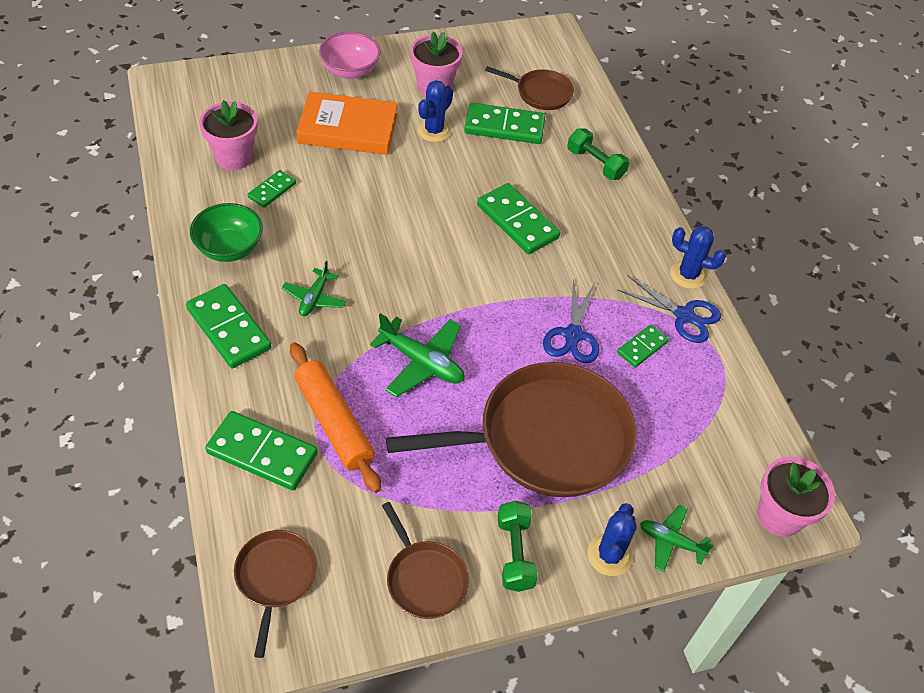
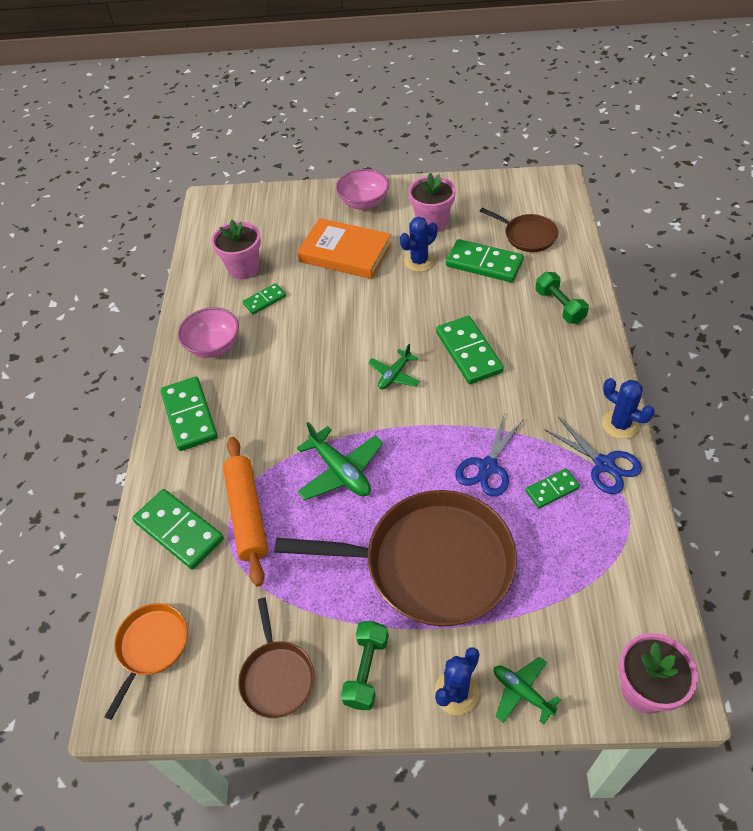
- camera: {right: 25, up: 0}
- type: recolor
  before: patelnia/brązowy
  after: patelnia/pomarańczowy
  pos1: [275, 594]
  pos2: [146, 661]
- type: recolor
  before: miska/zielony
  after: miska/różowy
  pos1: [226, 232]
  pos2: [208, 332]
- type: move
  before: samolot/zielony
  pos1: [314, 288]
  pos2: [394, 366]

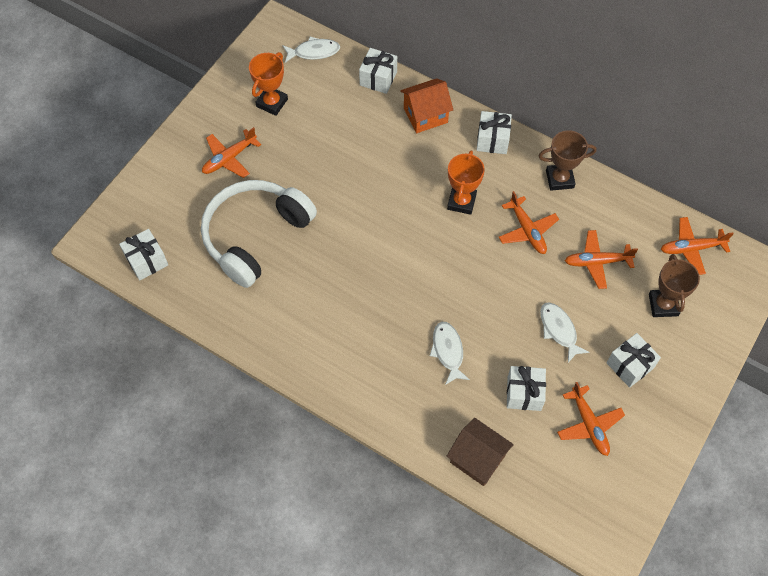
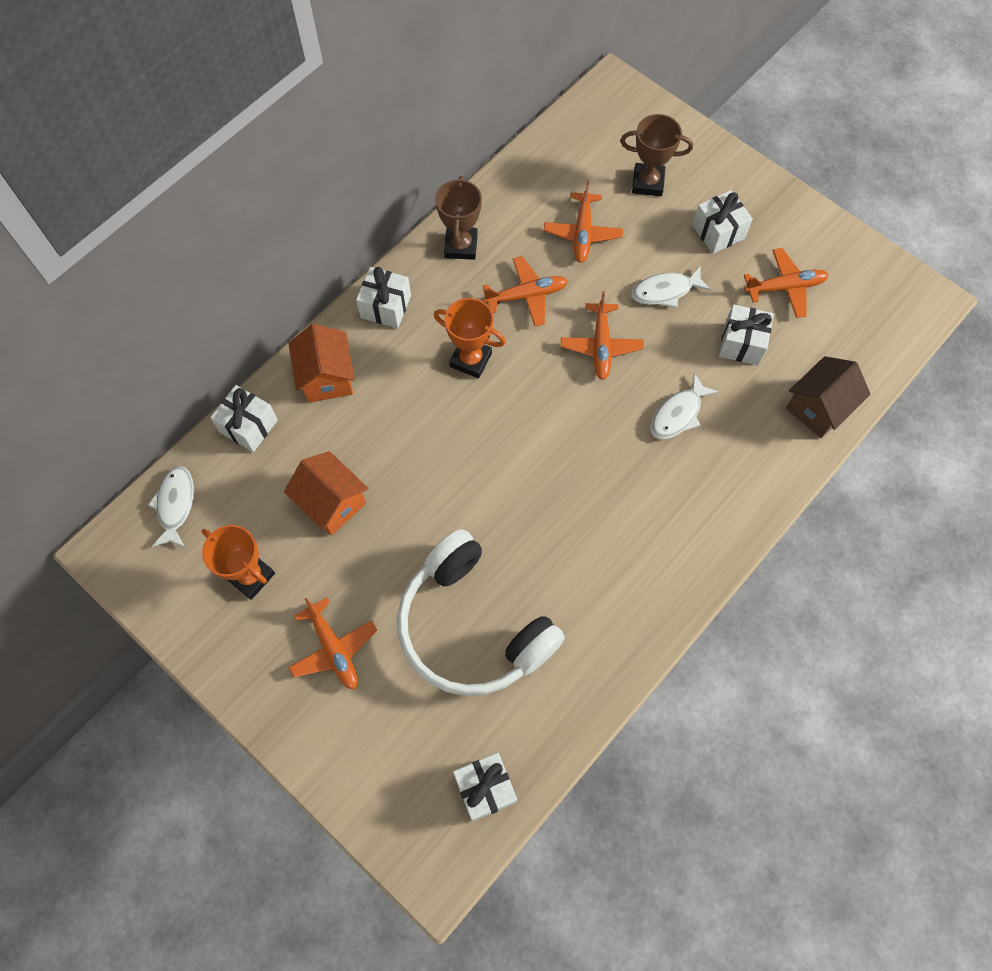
- camera: {right: -80, up: 5}
- type: insert
  after: domek/pomarańczowy
  pos2: [326, 493]
- type: move
  before: samolot/pomarańczowy
  pos1: [697, 246]
  pos2: [602, 336]
- type: rotate
  before: ryba/biały
  pos1: [450, 353]
  pos2: [684, 406]
  turn: -45

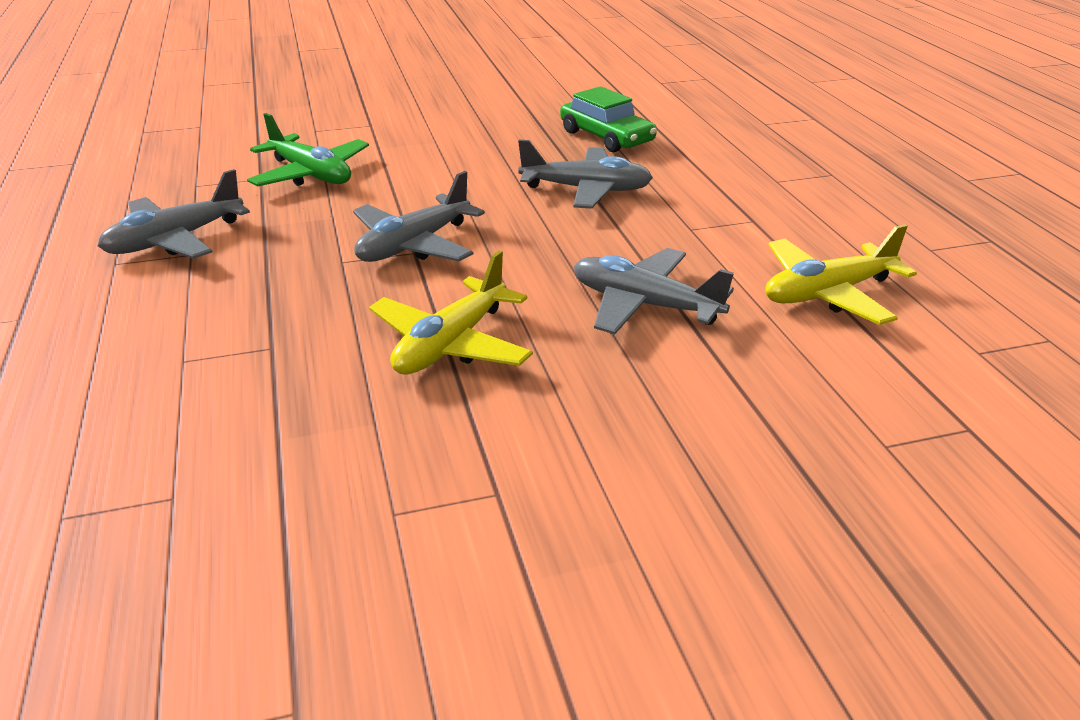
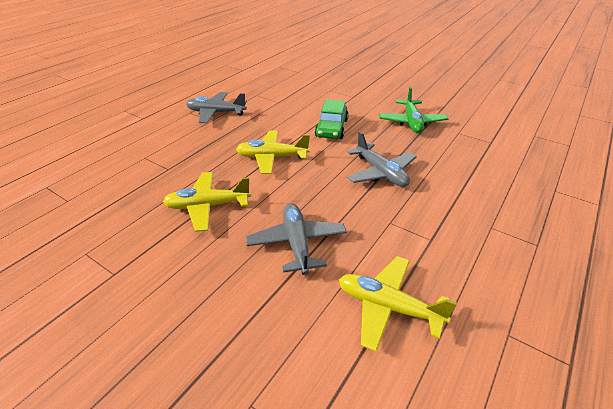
- camera: {right: 50, up: 5}
- type: recolor
  before: samolot/szary
  after: samolot/żółty
  pos1: [419, 216]
  pos2: [273, 152]
- type: move
  before: samochód/zielony
  pos1: [608, 119]
  pos2: [332, 119]
- type: move
  before: samolot/zielony
  pos1: [308, 150]
  pos2: [414, 109]

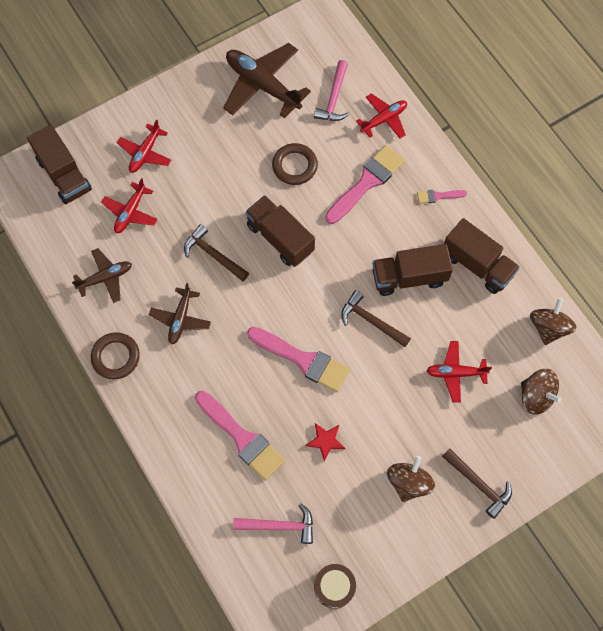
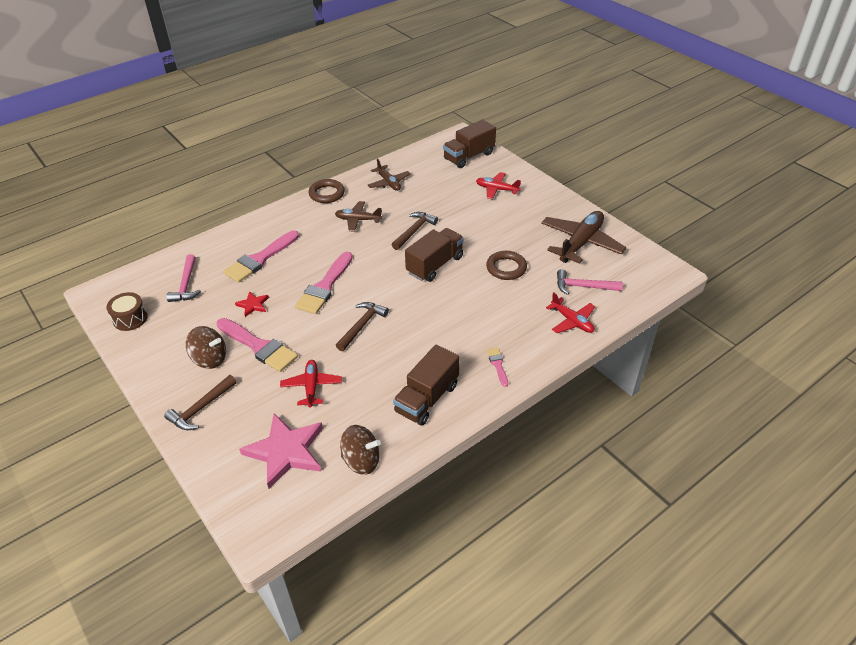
- camera: {right: 85, up: -25}
- type: move
  before: pędzel/różowy
  pos1: [365, 184]
  pos2: [257, 345]
- type: replace
  before: bączek/brązowy
  after: gwiazda/różowy
  pos1: [541, 392]
  pos2: [281, 451]
- type: delete
  before: samolot/czerwony
  pos1: [129, 205]
- type: delete
  before: ciężarówka/brązowy
  pos1: [412, 270]

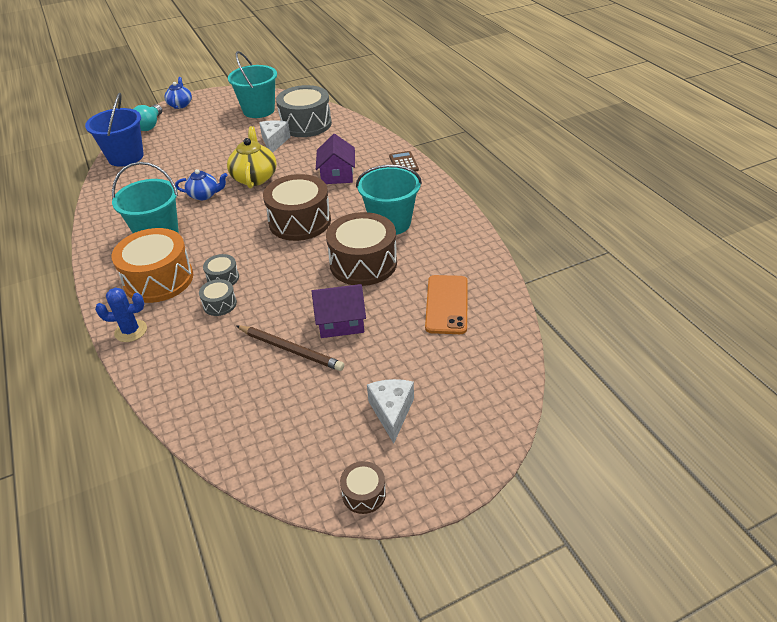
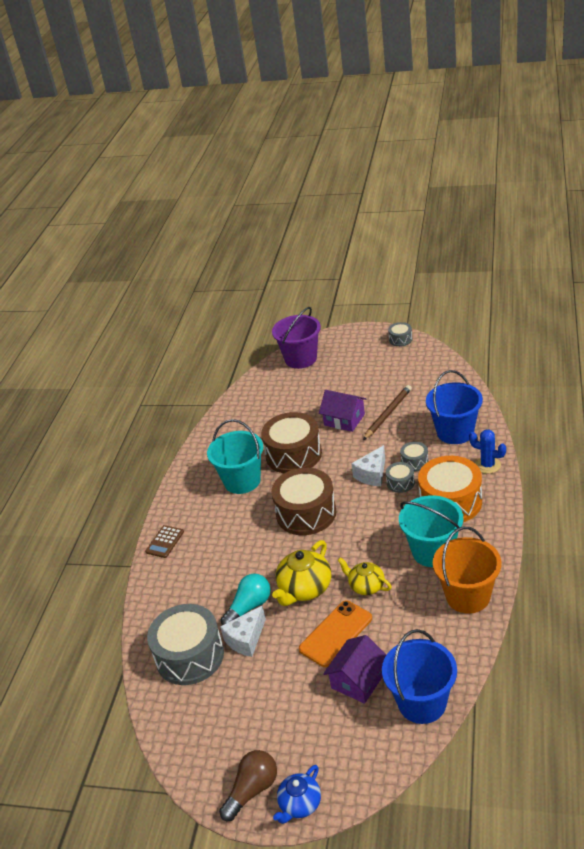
- camera: {right: -140, up: -5}
- type: insert
  after: żarówka/brązowy
  pos2: [248, 785]
- type: move
  before: żarówka/turkusowy
  pos1: [147, 117]
  pos2: [246, 599]
- type: insert
  after: wiadro/fioletowy
  pos2: [296, 338]
- type: move
  before: telefon/pomarańczowy
  pos1: [446, 304]
  pos2: [335, 633]
- type: move
  before: domek/fioletowy
  pos1: [335, 159]
  pos2: [354, 669]
- type: recolor
  before: imbryk/niebieski
  after: imbryk/żółty
  pos1: [201, 184]
  pos2: [364, 576]
- type: move
  before: ser/biały
  pos1: [390, 411]
  pos2: [368, 465]
- type: rotate
  before: ołówek/brązowy
  pos1: [290, 348]
  pos2: [387, 412]
  turn: 60
- type: recolor
  before: bęben/brązowy
  after: bęben/szary
  pos1: [363, 487]
  pos2: [400, 334]
- type: insert
  after: wiadro/niebieski
  pos2: [454, 407]
- type: insert
  after: wiadro/pomarańczowy
  pos2: [467, 570]
- type: delete
  before: wiadro/turkusowy
  pos1: [252, 84]

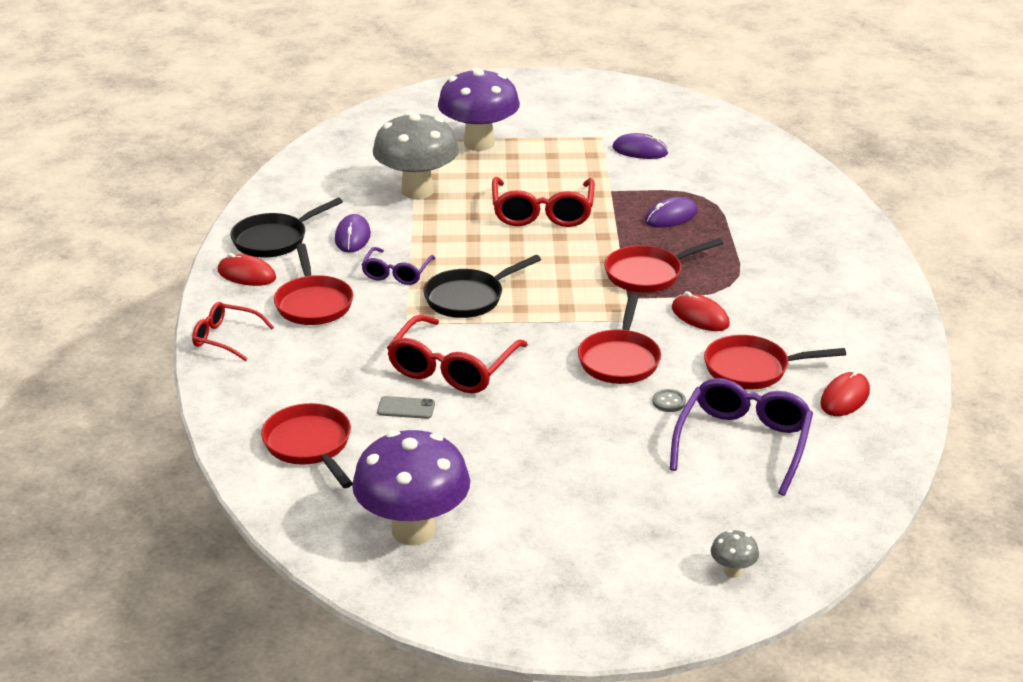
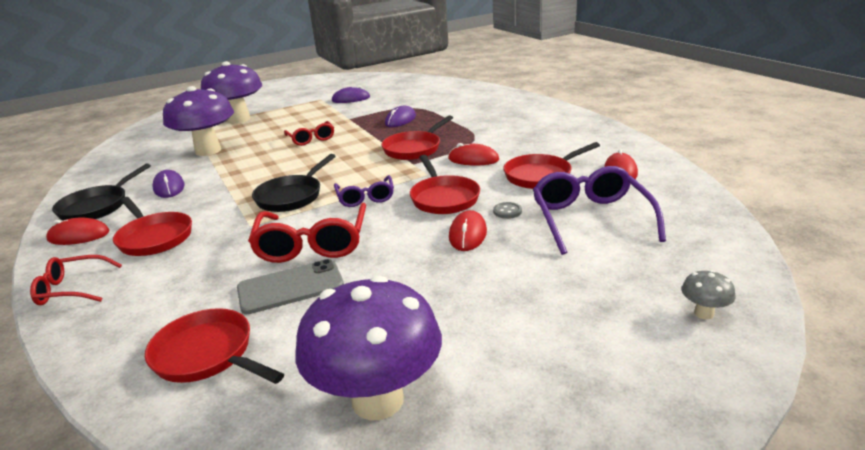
- camera: {right: -25, up: -5}
- type: recolor
  before: grzyb/szary
  after: grzyb/fioletowy
  pos1: [416, 155]
  pos2: [198, 121]
- type: resize
  before: telefon/szary
  pos1: [406, 407]
  pos2: [290, 286]
  scale: 1.82
- type: resize
  before: okulary/czerwony
  pos1: [543, 202]
  pos2: [309, 133]
  scale: 0.6
- type: move
  before: okulary/fioletowy
  pos1: [398, 266]
  pos2: [364, 191]
- type: insert
  after: myszka/czerwony
  pos2: [468, 230]

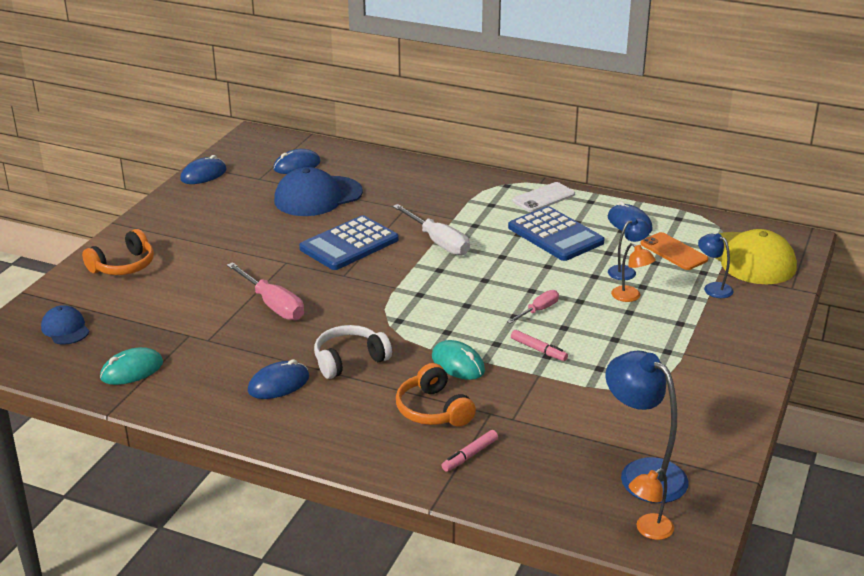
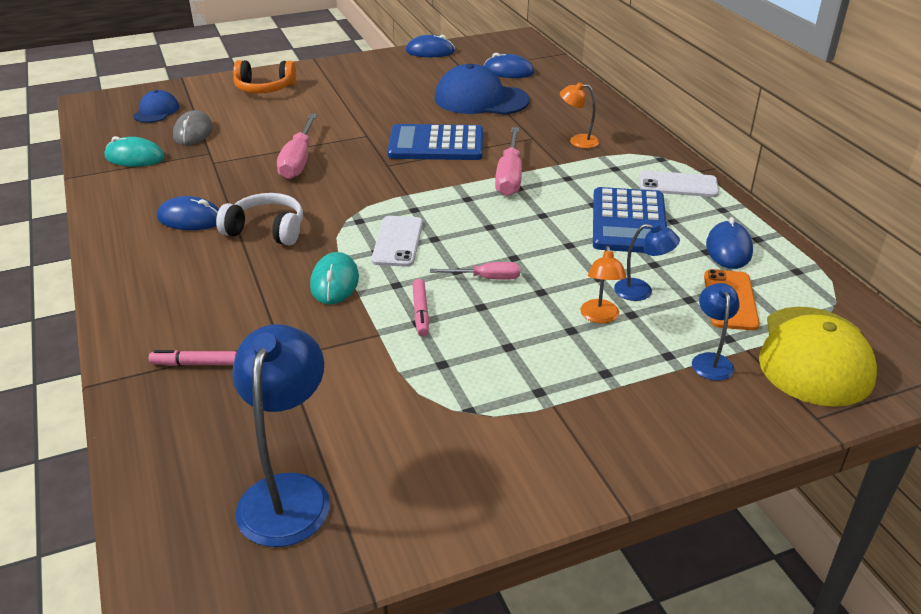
- camera: {right: 45, up: 5}
- type: insert
  after: myszka/szary
  pos2: [193, 128]
- type: insert
  after: telefon/biały
  pos2: [397, 241]
- type: recolor
  before: śrubokręt/biały
  after: śrubokręt/różowy
  pos1: [431, 230]
  pos2: [508, 161]
- type: move
  before: lampka/pomarańczowy
  pos1: [651, 504]
  pos2: [579, 115]
- type: delete
  before: słuchawki/pomarańczowy
  pos1: [436, 395]

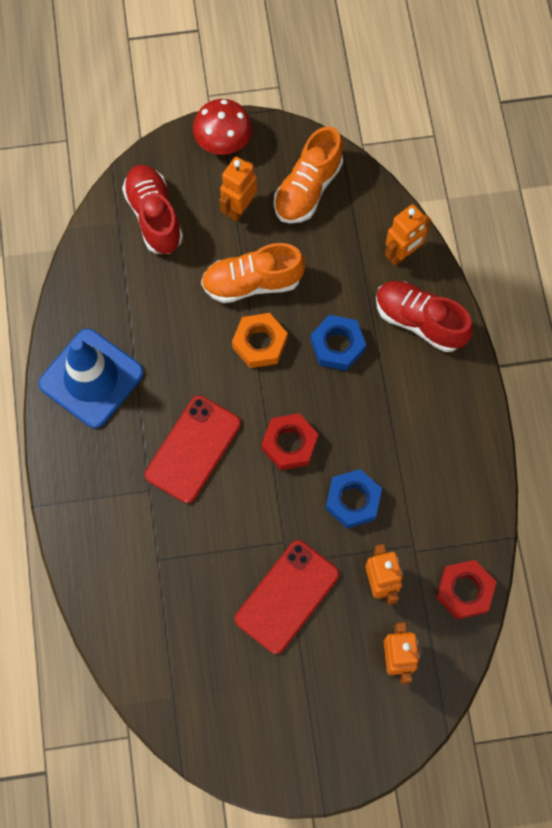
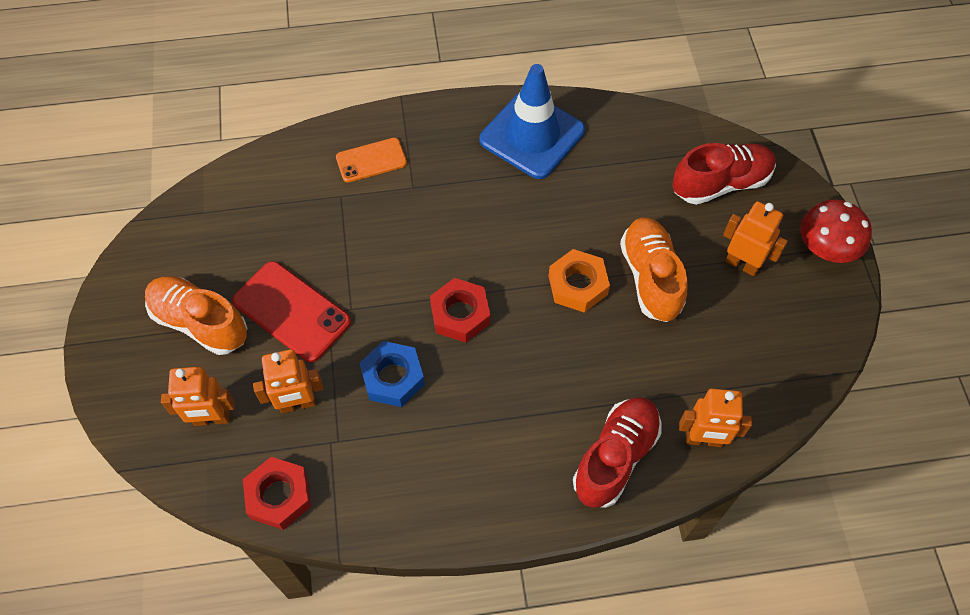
- camera: {right: 90, up: -10}
- type: move
  before: but/pomarańczowy
  pos1: [308, 174]
  pos2: [196, 315]
- type: insert
  after: telefon/pomarańczowy
  pos2: [371, 160]
- type: rotate
  before: robot/pomarańczowy
  pos1: [408, 235]
  pos2: [715, 418]
  turn: -45
- type: delete
  before: telefon/czerwony
  pos1: [193, 449]
- type: delete
  before: nakrętka/niebieski
  pos1: [338, 343]

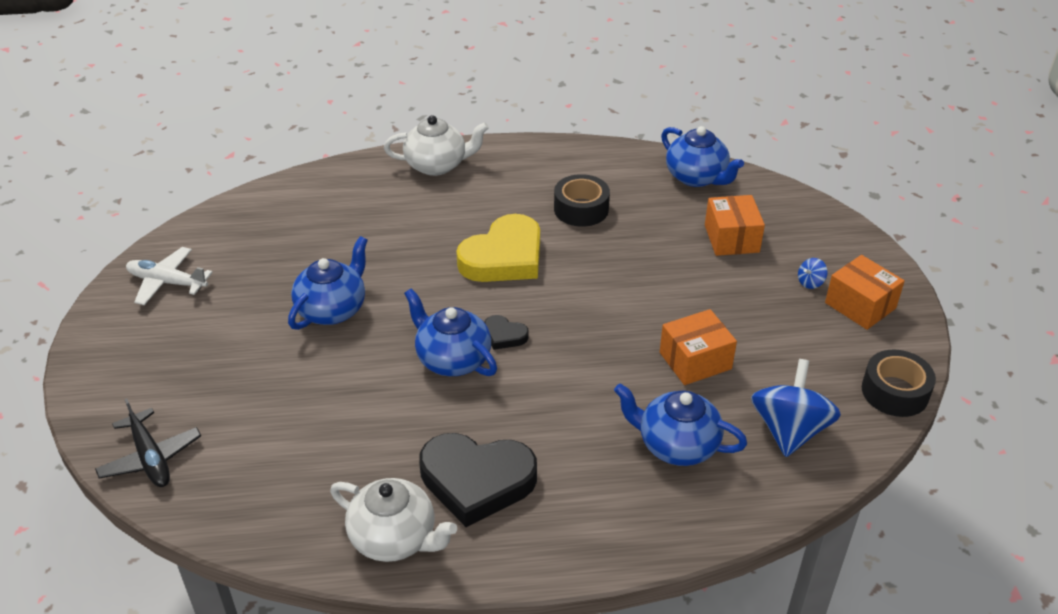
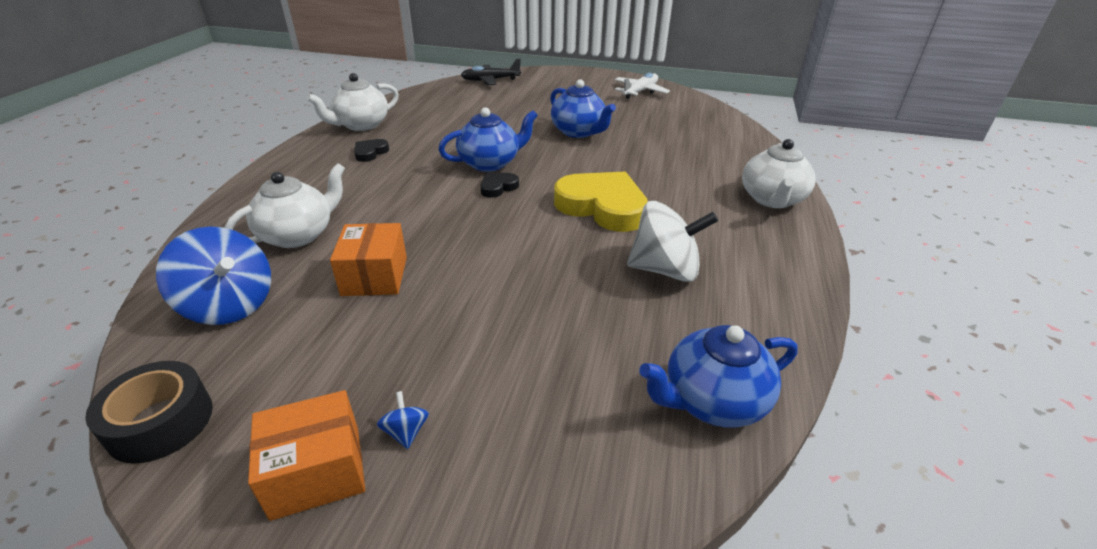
- camera: {right: 110, up: -5}
- type: recolor
  before: imbryk/niebieski
  after: imbryk/biały
  pos1: [680, 424]
  pos2: [284, 205]
- type: resize
  before: serce/czarny
  pos1: [478, 480]
  pos2: [371, 150]
  scale: 0.45
- type: rotate
  before: serce/żółty
  pos1: [498, 248]
  pos2: [601, 202]
  turn: 150
- type: replace
  before: taśma klejąca/czarny
  after: bączek/biały
  pos1: [582, 200]
  pos2: [672, 241]
- type: delete
  before: pudełko/pomarańczowy
  pos1: [735, 225]

